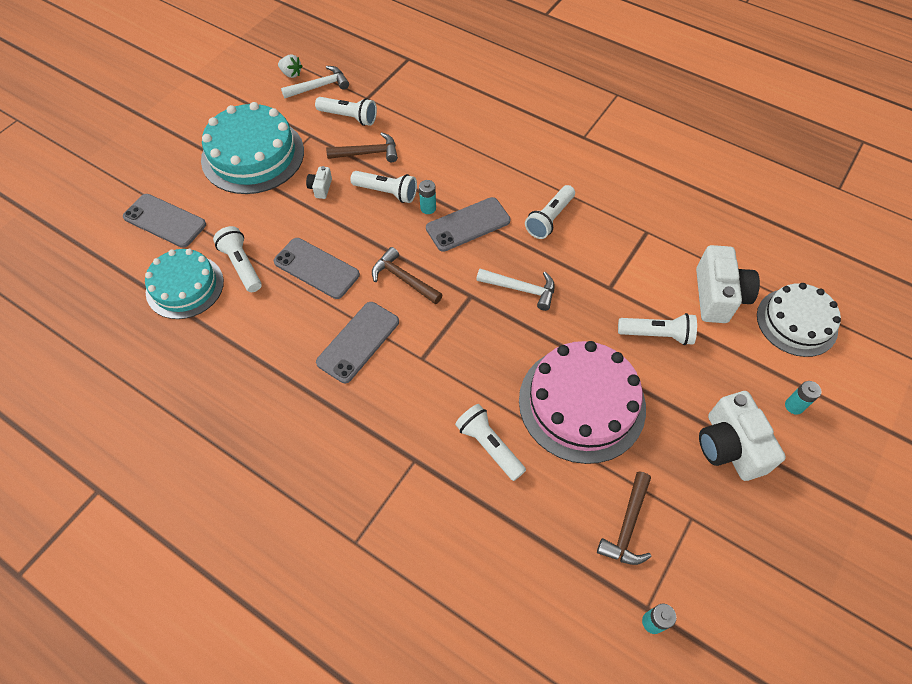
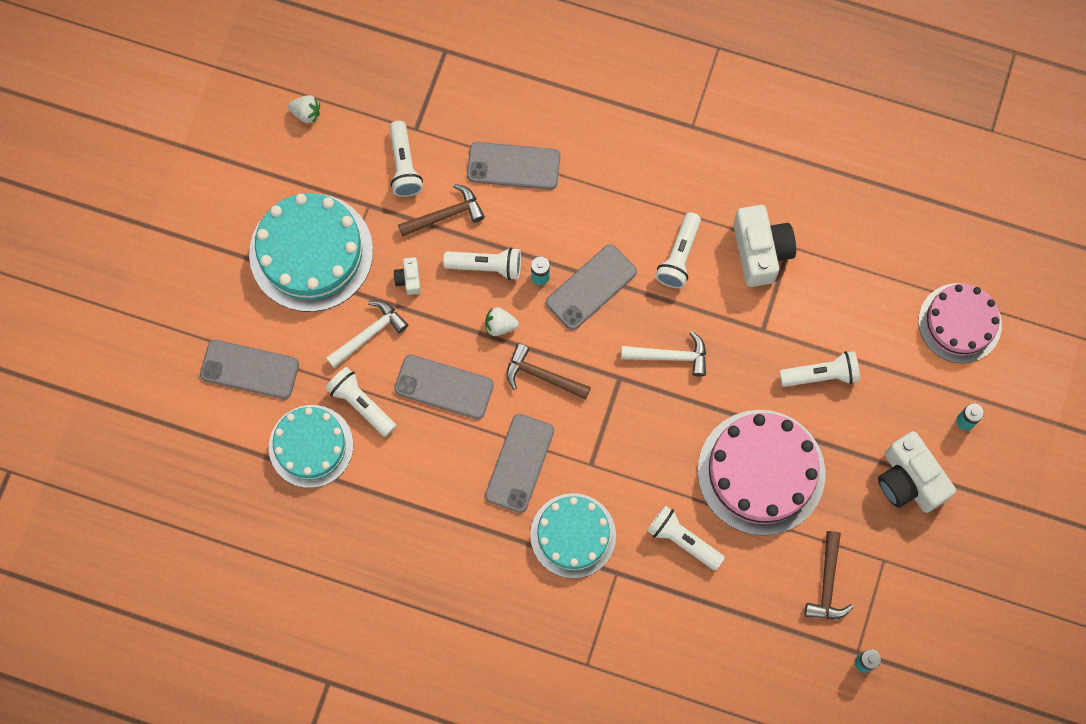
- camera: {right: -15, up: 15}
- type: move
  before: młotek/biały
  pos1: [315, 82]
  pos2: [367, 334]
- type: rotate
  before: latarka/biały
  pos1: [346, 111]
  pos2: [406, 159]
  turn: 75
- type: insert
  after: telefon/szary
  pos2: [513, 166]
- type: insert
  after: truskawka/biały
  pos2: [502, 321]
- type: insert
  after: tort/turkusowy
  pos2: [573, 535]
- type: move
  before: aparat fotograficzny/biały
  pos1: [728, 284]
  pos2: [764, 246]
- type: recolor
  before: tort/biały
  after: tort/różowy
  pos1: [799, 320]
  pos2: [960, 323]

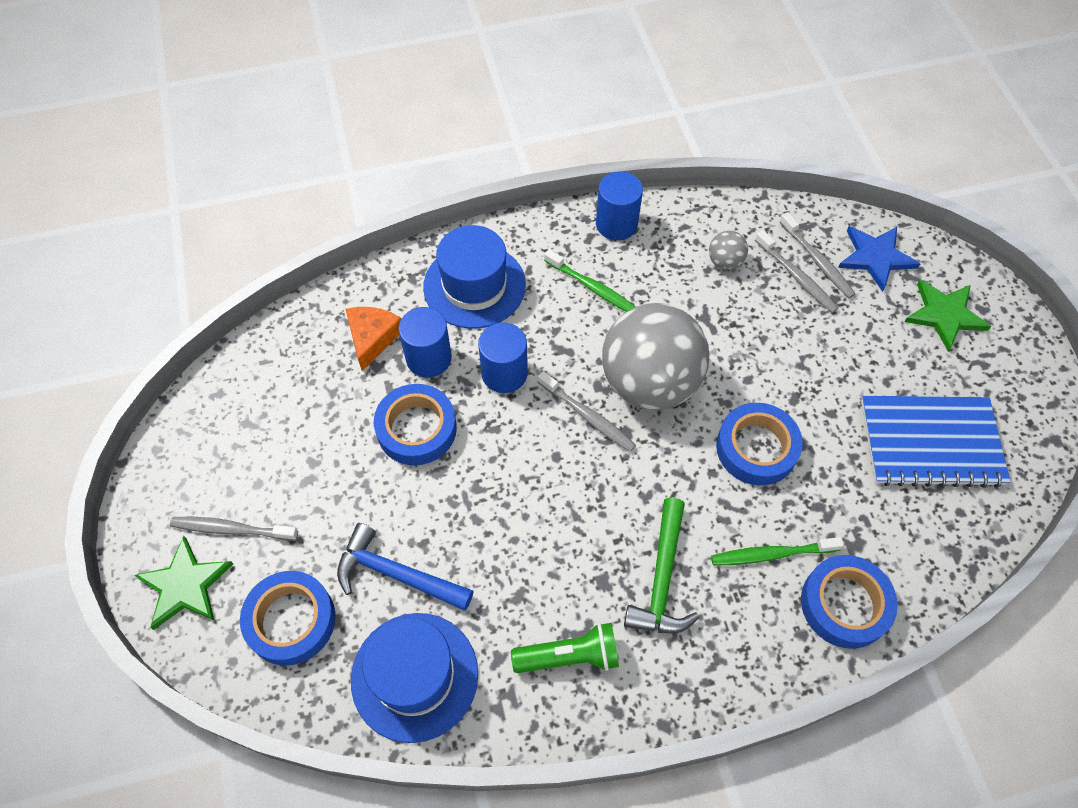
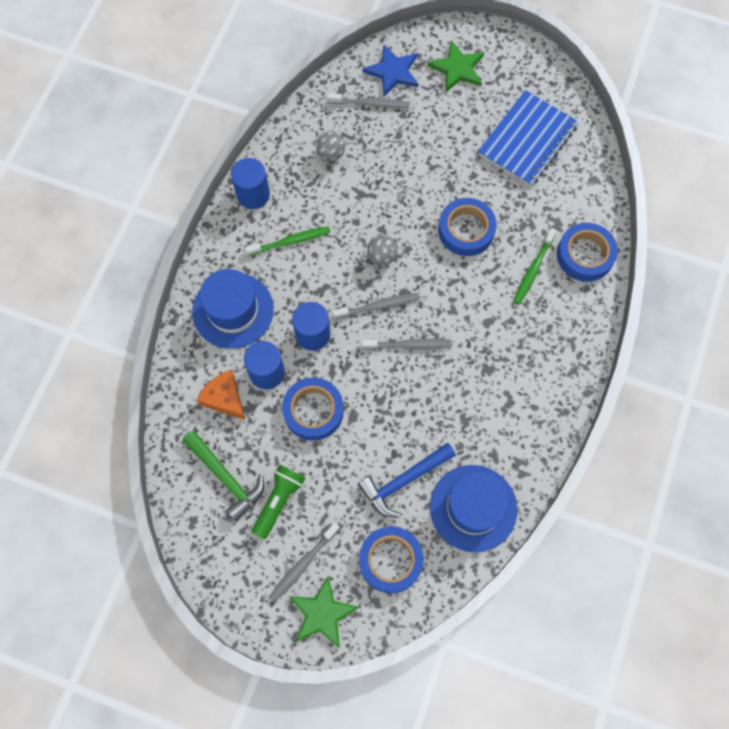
- camera: {right: -55, up: 10}
- type: move
  before: młotek/zielony
  pos1: [661, 565]
  pos2: [223, 476]
- type: move
  before: latarka/zielony
  pos1: [565, 648]
  pos2: [278, 501]
- type: move
  before: szczoteczka do zębów/szary
  pos1: [796, 271]
  pos2: [407, 344]
- type: resize
  before: piłka/szary
  pos1: [655, 356]
  pos2: [382, 250]
  scale: 0.4

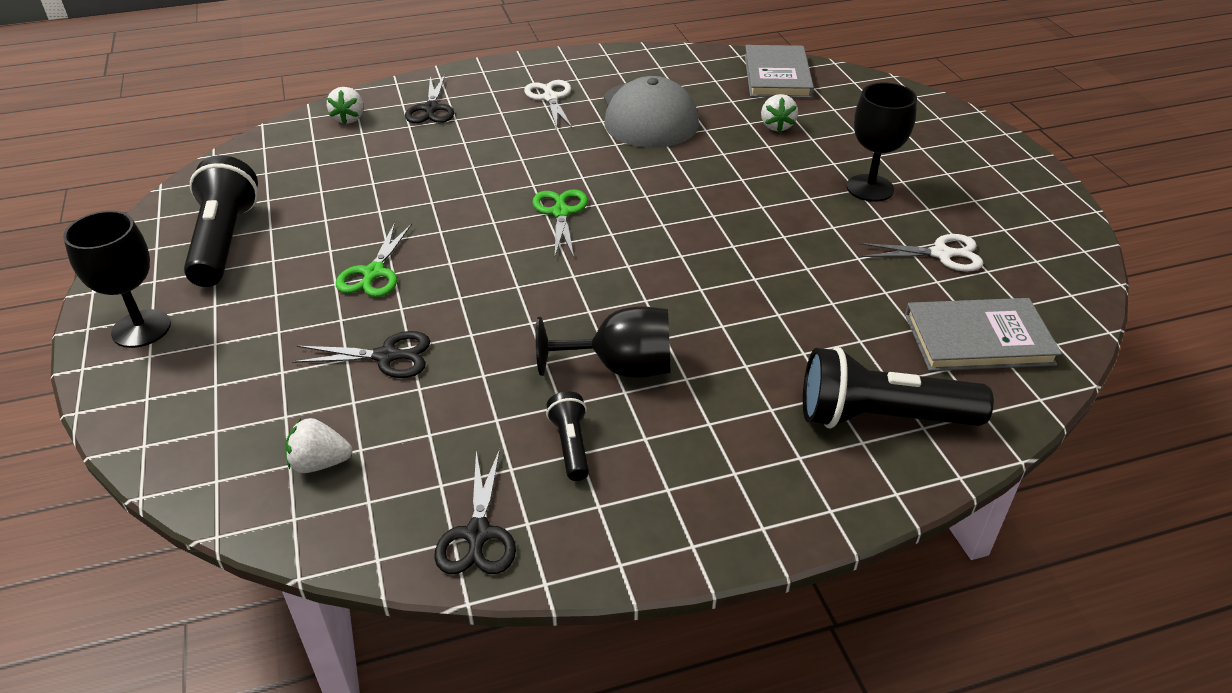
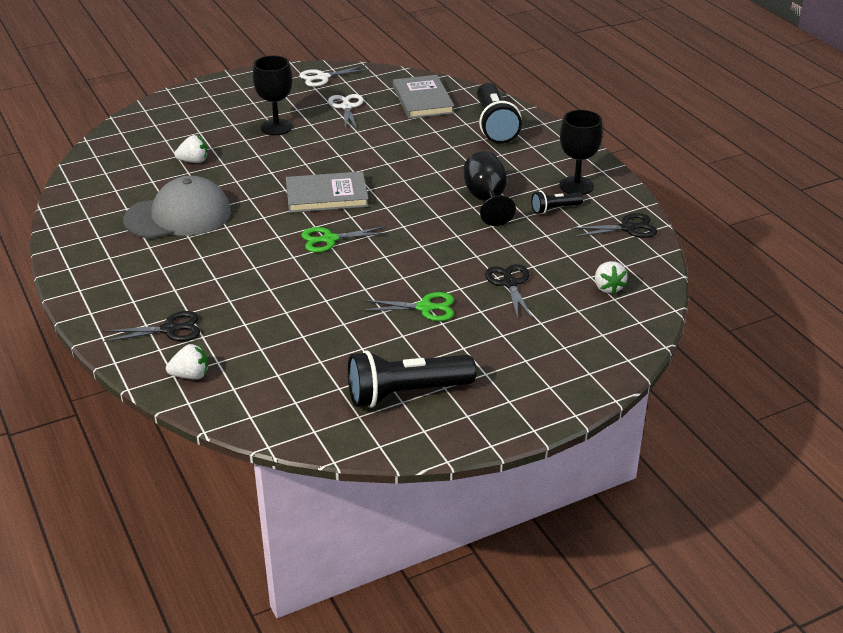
- camera: {right: -100, up: -5}
- type: move
  before: książka/szary
  pos1: [779, 71]
  pos2: [327, 192]
- type: move
  before: nożyczki/biały
  pos1: [548, 104]
  pos2: [334, 76]
- type: move
  before: kielich/czarny
  pos1: [117, 279]
  pos2: [581, 152]

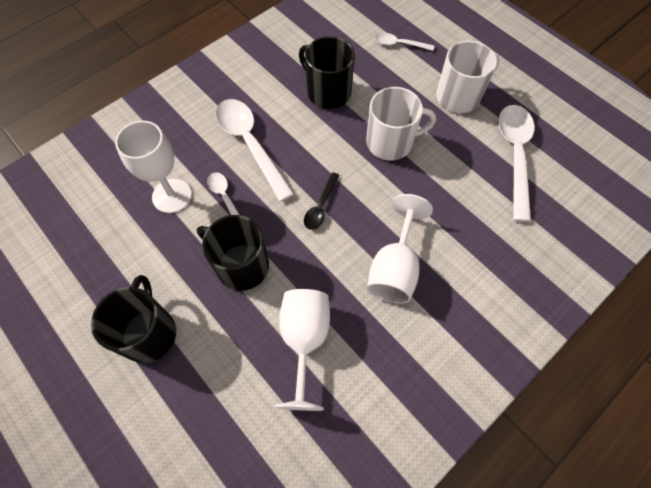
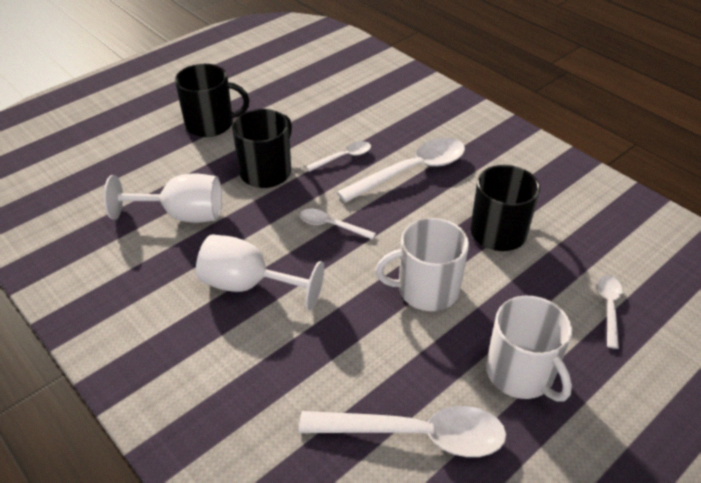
- camera: {right: 90, up: -20}
- type: recolor
  before: łyżka/czarny
  after: łyżka/biały
  pos1: [322, 201]
  pos2: [338, 224]
- type: rotate
  before: kubek/biały
  pos1: [401, 124]
  pos2: [422, 264]
  turn: 90
- type: delete
  before: kielich/biały
  pos1: [153, 167]

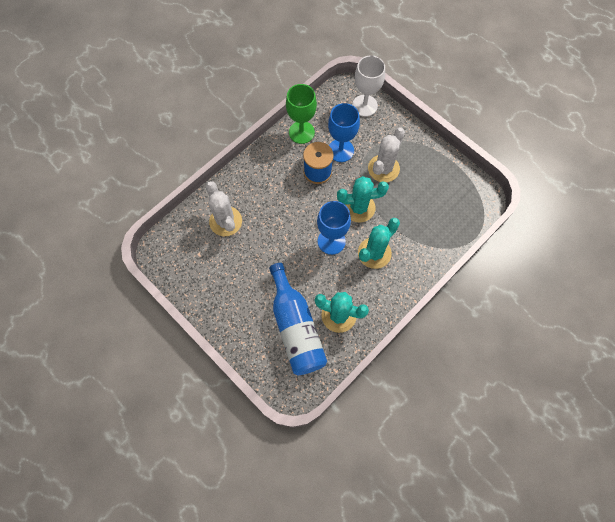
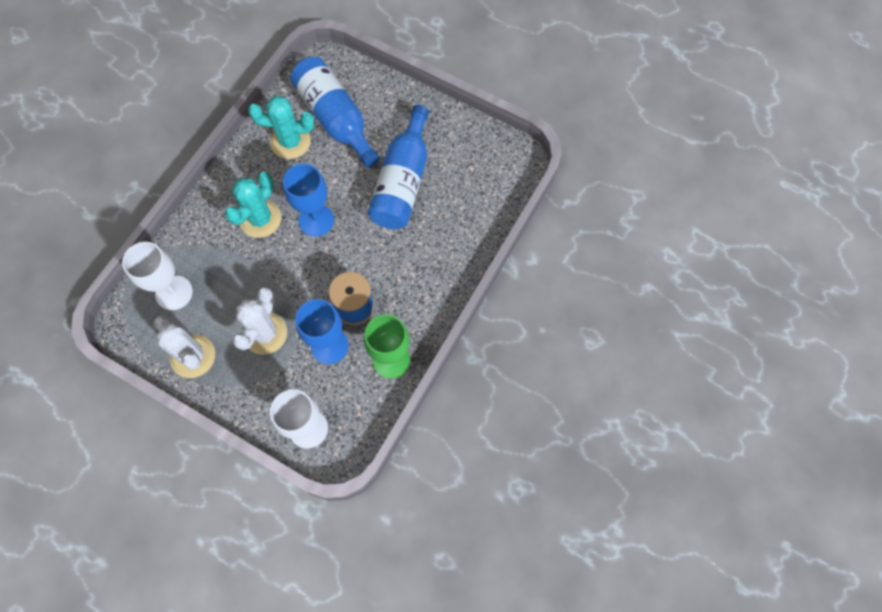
- camera: {right: 165, up: 0}
- type: insert
  after: kielich/biały
  pos2: [157, 276]
- type: move
  before: kaktus/biały
  pos1: [224, 208]
  pos2: [184, 347]
- type: insert
  after: butelka/niebieski
  pos2: [398, 167]
- type: delete
  before: kaktus/turkusowy
  pos1: [363, 199]

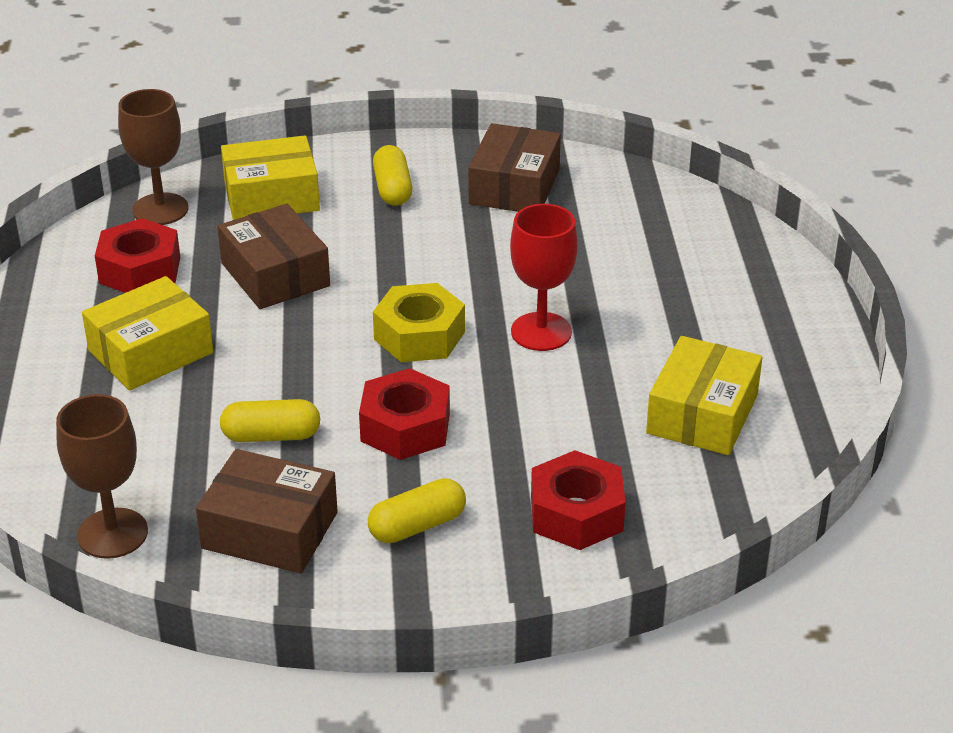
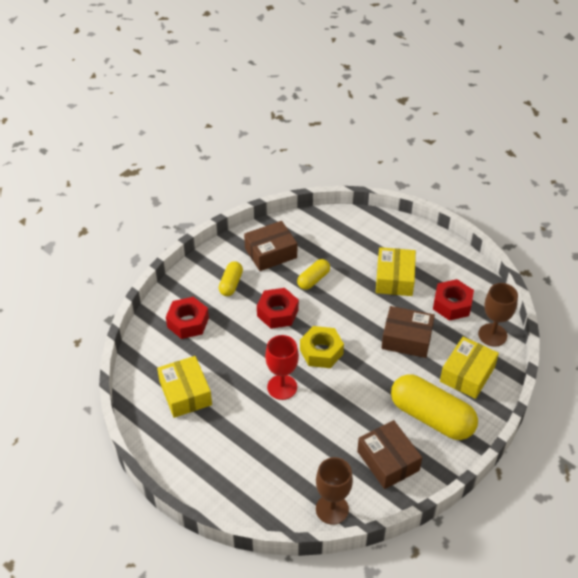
- camera: {right: 135, up: 10}
- type: move
  before: kielich/brązowy
  pos1: [102, 476]
  pos2: [334, 491]
- type: resize
  before: kapsułka/żółty
  pos1: [393, 175]
  pos2: [434, 407]
  scale: 1.98

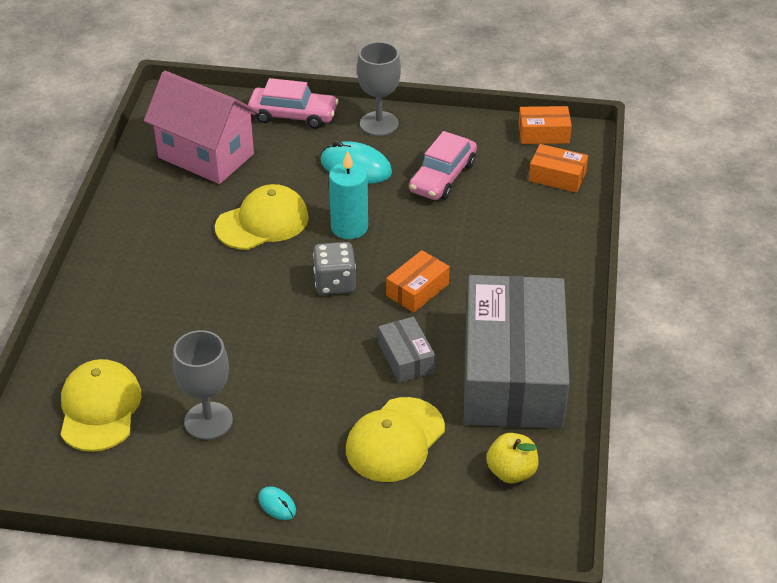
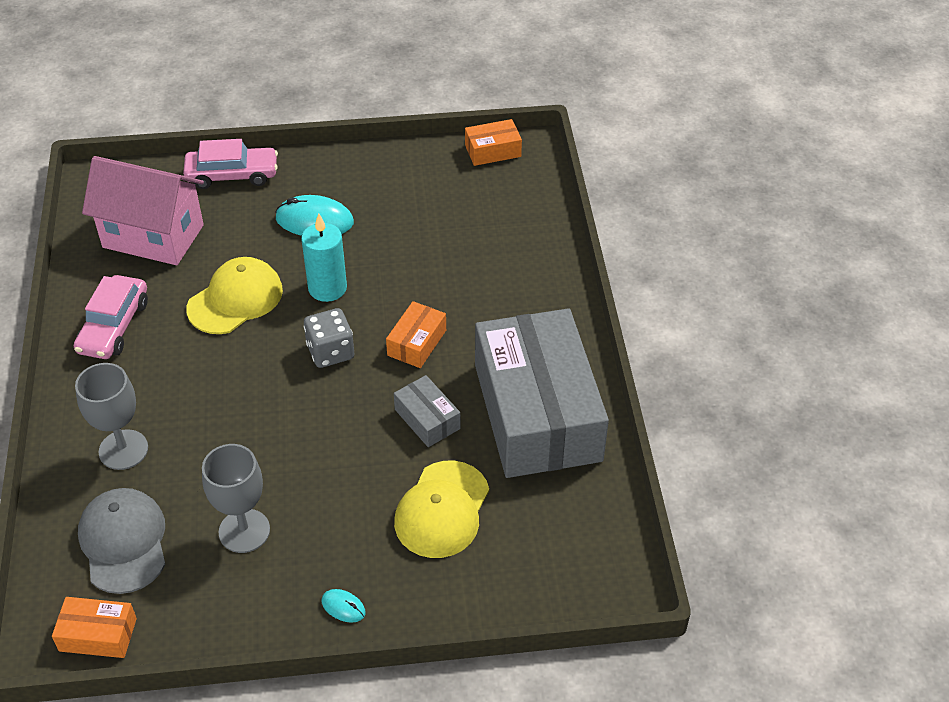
- camera: {right: -15, up: 5}
- type: move
  before: pudełko/pomarańczowy
  pos1: [558, 168]
  pos2: [94, 627]
- type: move
  before: samochód/różowy
  pos1: [443, 165]
  pos2: [111, 317]
- type: move
  before: kielich/szary
  pos1: [379, 89]
  pos2: [111, 416]
- type: recolor
  before: czapka/żółty
  after: czapka/szary
  pos1: [100, 405]
  pos2: [122, 541]
- type: delete
  before: jabłko/żółty
  pos1: [513, 458]

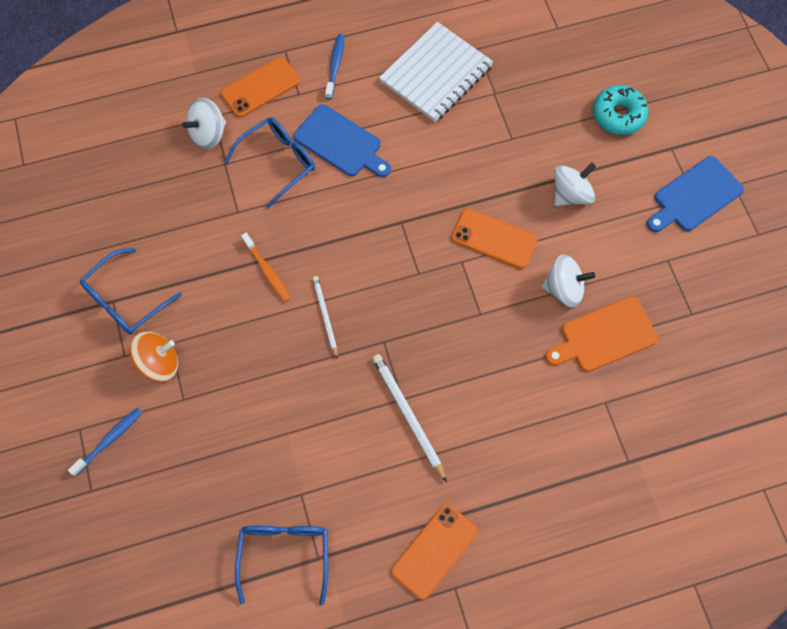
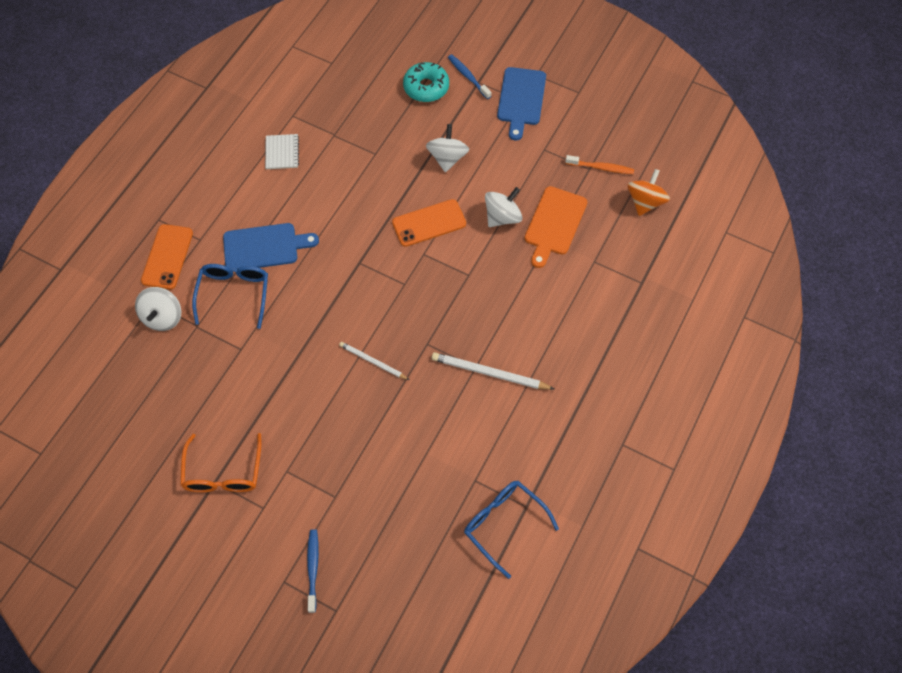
- camera: {right: -45, up: -5}
- type: recolor
  before: okulary/niebieski
  after: okulary/pomarańczowy
  pos1: [131, 291]
  pos2: [221, 462]
- type: resize
  before: zeszyt/biały
  pos1: [436, 72]
  pos2: [282, 151]
  scale: 0.49
- type: move
  before: szczoteczka do zębów/niebieski
  pos1: [335, 66]
  pos2: [469, 76]
- type: move
  before: szczoteczka do zębów/pomarańczowy
  pos1: [266, 267]
  pos2: [600, 164]
- type: move
  before: bączek/pomarańczowy
  pos1: [154, 357]
  pos2: [648, 192]
- type: delete
  before: telefon/pomarańczowy
  pos1: [434, 552]

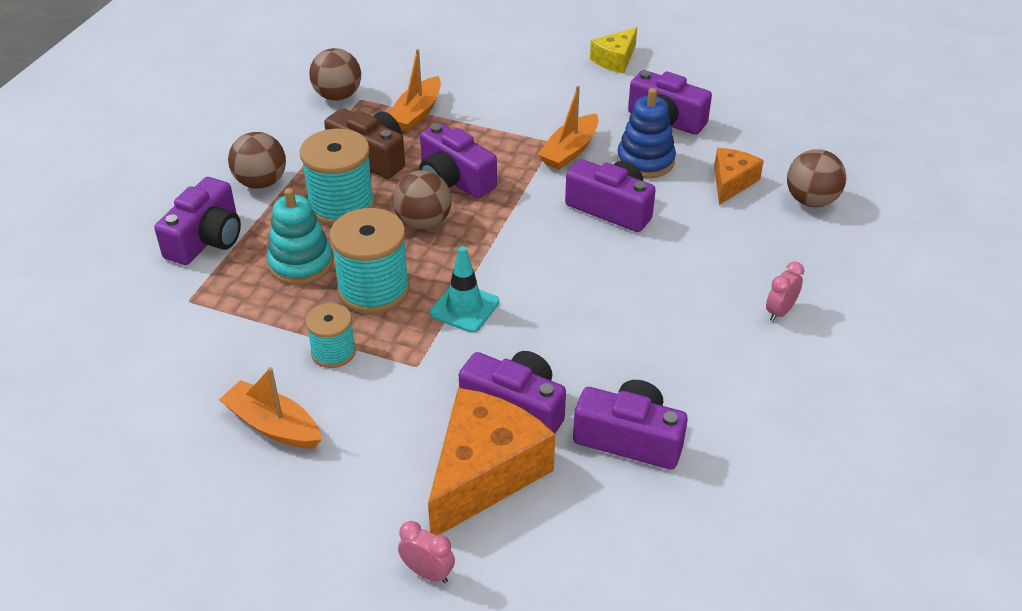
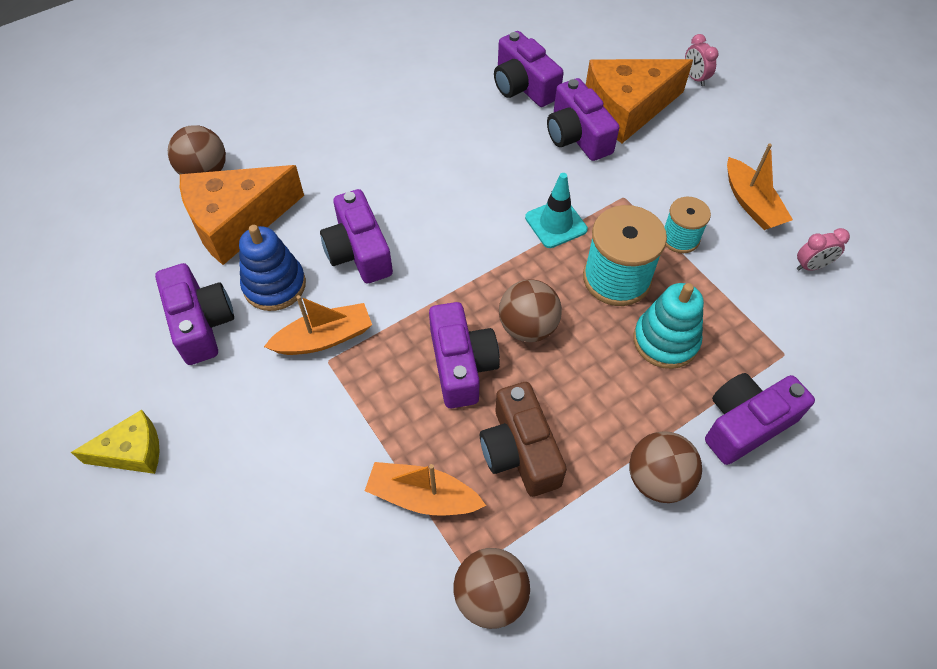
- camera: {right: -145, up: 15}
- type: resize
  before: ser/pomarańczowy
  pos1: [739, 176]
  pos2: [242, 215]
  scale: 1.82
- type: rotate
  before: łódka/pomarańczowy
  pos1: [415, 90]
  pos2: [425, 488]
  turn: -135
- type: move
  before: budzik/różowy
  pos1: [785, 291]
  pos2: [823, 249]
- type: delete
  before: szpulka/turkusowy
  pos1: [337, 177]

